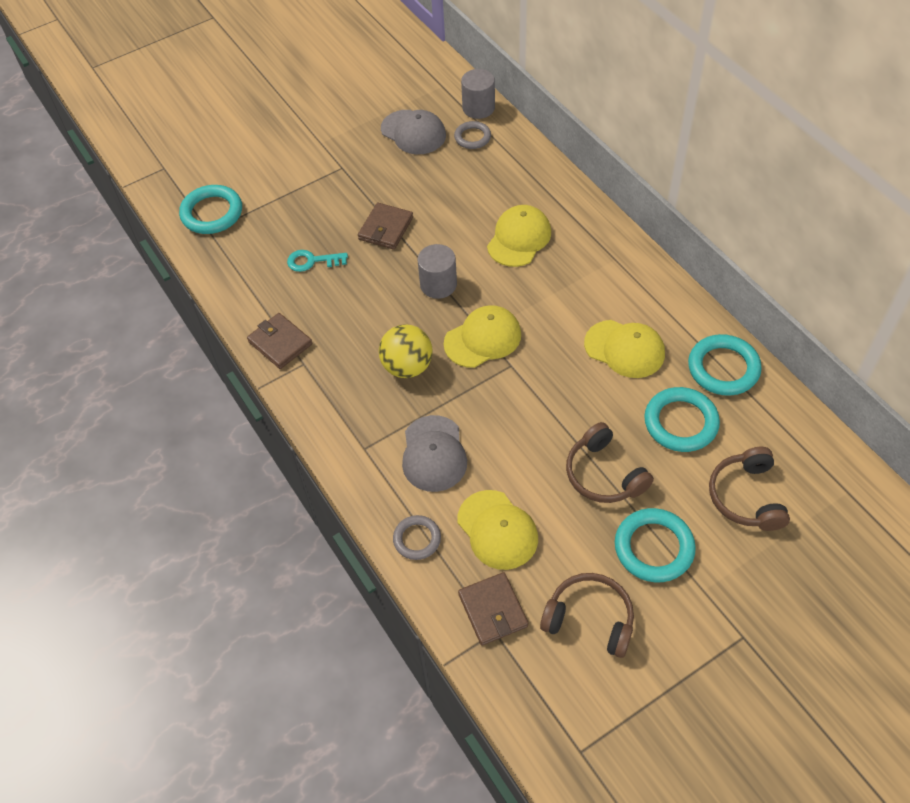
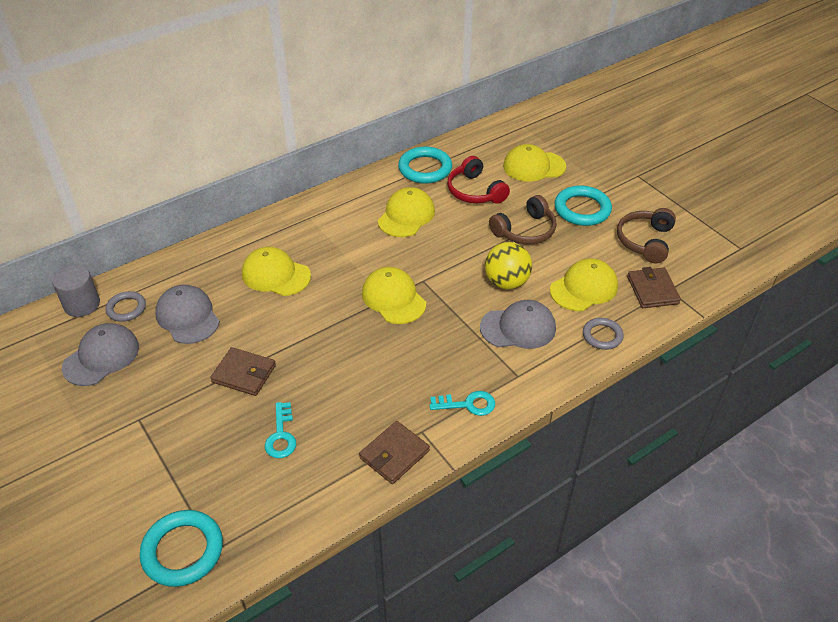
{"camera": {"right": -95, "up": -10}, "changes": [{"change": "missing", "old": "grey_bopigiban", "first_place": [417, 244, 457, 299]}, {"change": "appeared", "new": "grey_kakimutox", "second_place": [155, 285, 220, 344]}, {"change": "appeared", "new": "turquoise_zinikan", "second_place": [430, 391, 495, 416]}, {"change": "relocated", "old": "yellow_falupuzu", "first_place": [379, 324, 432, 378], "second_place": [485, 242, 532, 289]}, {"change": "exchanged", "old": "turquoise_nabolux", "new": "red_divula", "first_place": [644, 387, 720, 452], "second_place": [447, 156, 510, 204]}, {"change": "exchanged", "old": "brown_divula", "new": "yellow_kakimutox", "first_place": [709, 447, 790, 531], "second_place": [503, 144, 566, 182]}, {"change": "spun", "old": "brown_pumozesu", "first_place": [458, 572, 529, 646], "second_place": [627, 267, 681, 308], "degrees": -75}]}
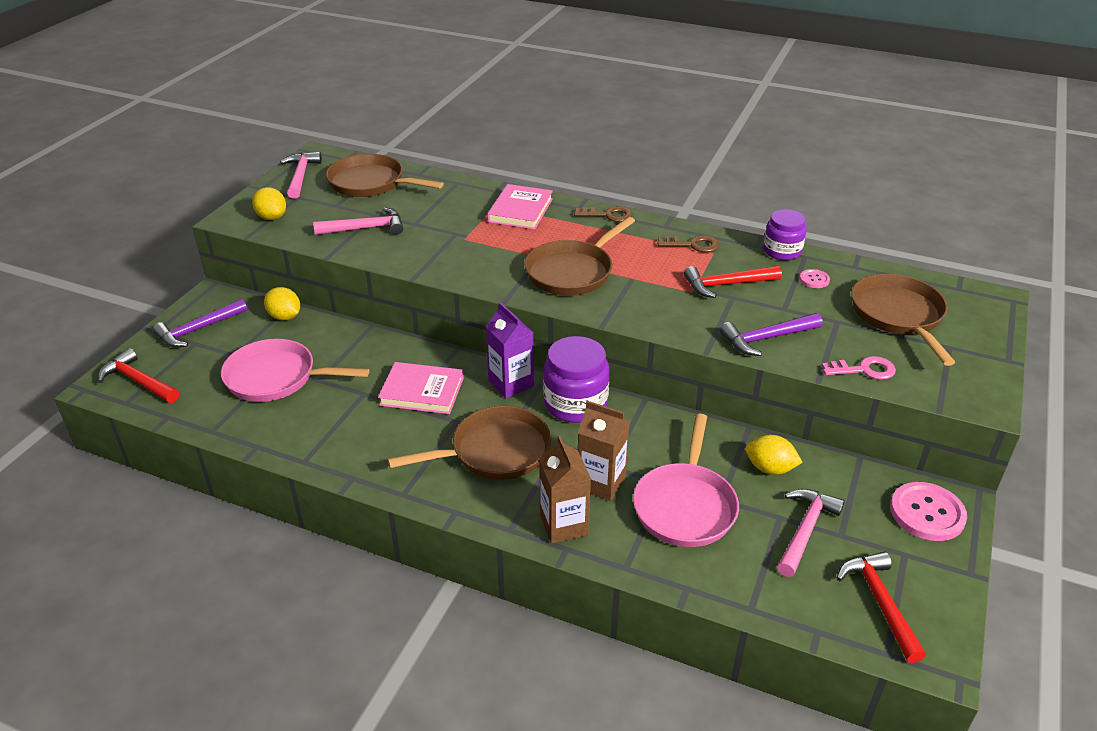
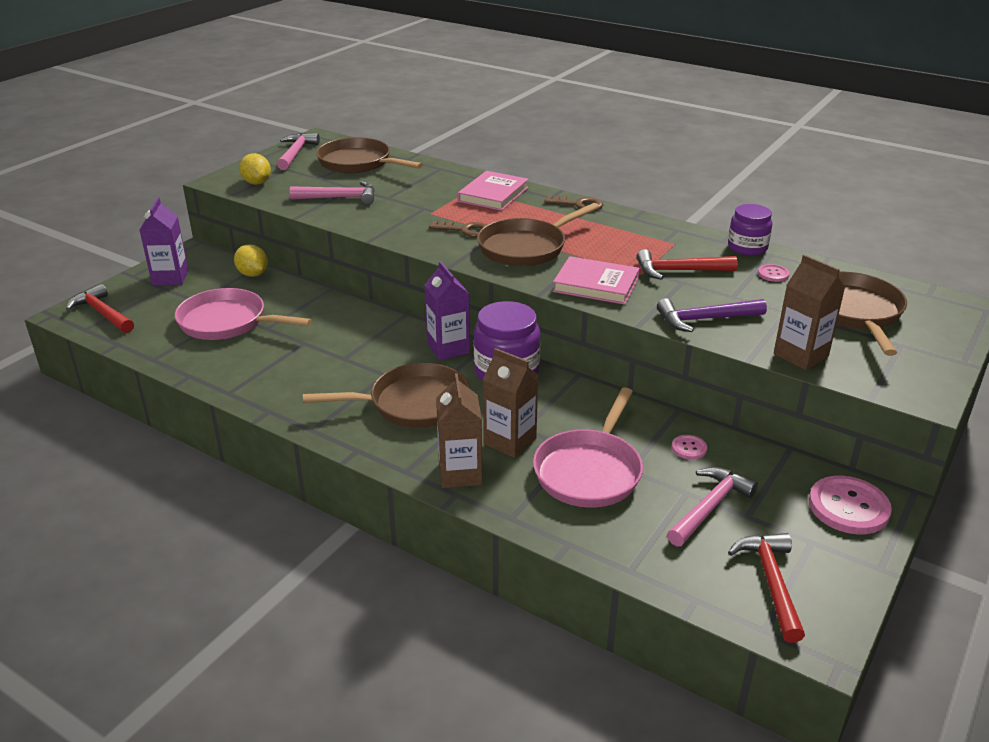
{"camera": {"right": 10, "up": -5}, "changes": [{"change": "relocated", "old": "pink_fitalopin", "first_place": [378, 362, 464, 414], "second_place": [553, 256, 640, 305]}, {"change": "relocated", "old": "brown_zinikan", "first_place": [658, 235, 719, 252], "second_place": [429, 221, 486, 237]}, {"change": "exchanged", "old": "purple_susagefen", "new": "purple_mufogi", "first_place": [153, 299, 247, 348], "second_place": [140, 198, 189, 285]}, {"change": "exchanged", "old": "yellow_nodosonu", "new": "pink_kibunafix", "first_place": [745, 435, 803, 475], "second_place": [672, 435, 707, 460]}, {"change": "exchanged", "old": "pink_zinikan", "new": "brown_mufogi", "first_place": [822, 356, 896, 380], "second_place": [774, 254, 845, 370]}]}
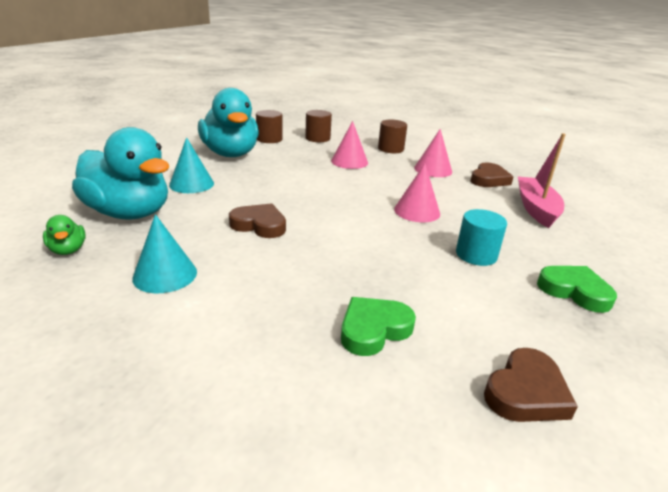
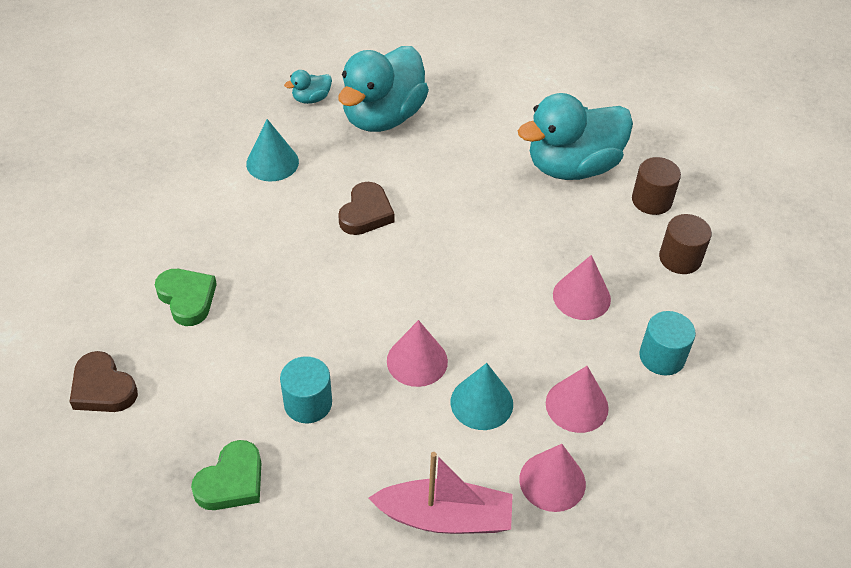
{"camera": {"right": 90, "up": 20}, "changes": [{"change": "relocated", "old": "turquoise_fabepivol", "first_place": [169, 137, 214, 193], "second_place": [451, 363, 513, 430]}, {"change": "exchanged", "old": "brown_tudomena", "new": "pink_fabepivol", "first_place": [471, 162, 513, 187], "second_place": [519, 444, 586, 512]}, {"change": "colour", "old": "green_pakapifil", "new": "turquoise_pakapifil", "first_place": [43, 215, 86, 255], "second_place": [284, 70, 332, 104]}, {"change": "colour", "old": "brown_bopigiban", "new": "turquoise_bopigiban", "first_place": [378, 119, 407, 153], "second_place": [639, 311, 696, 375]}]}
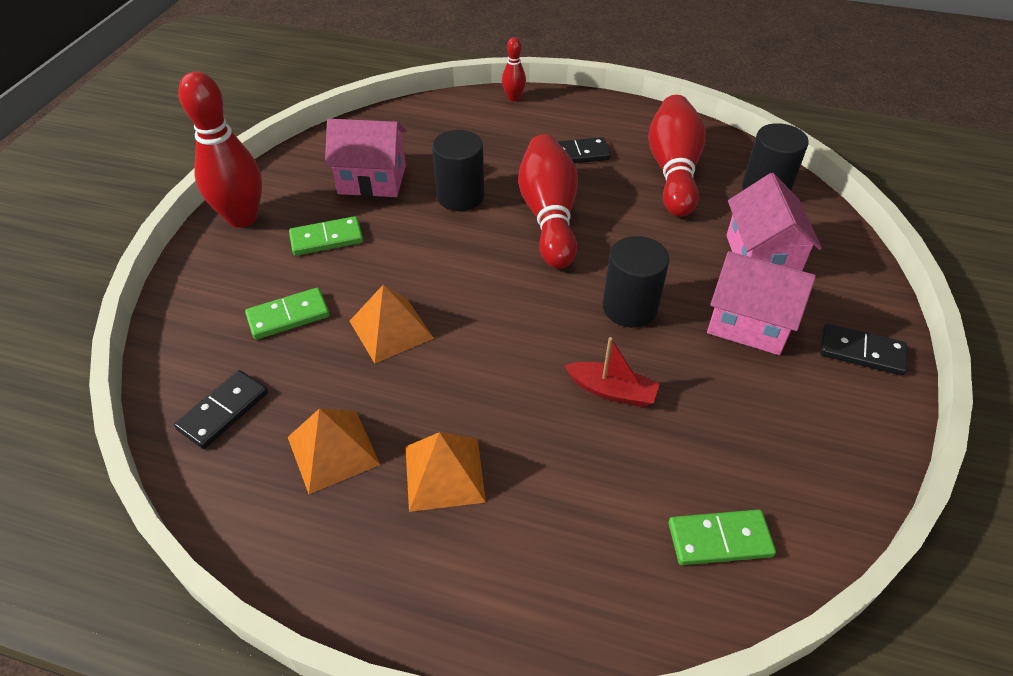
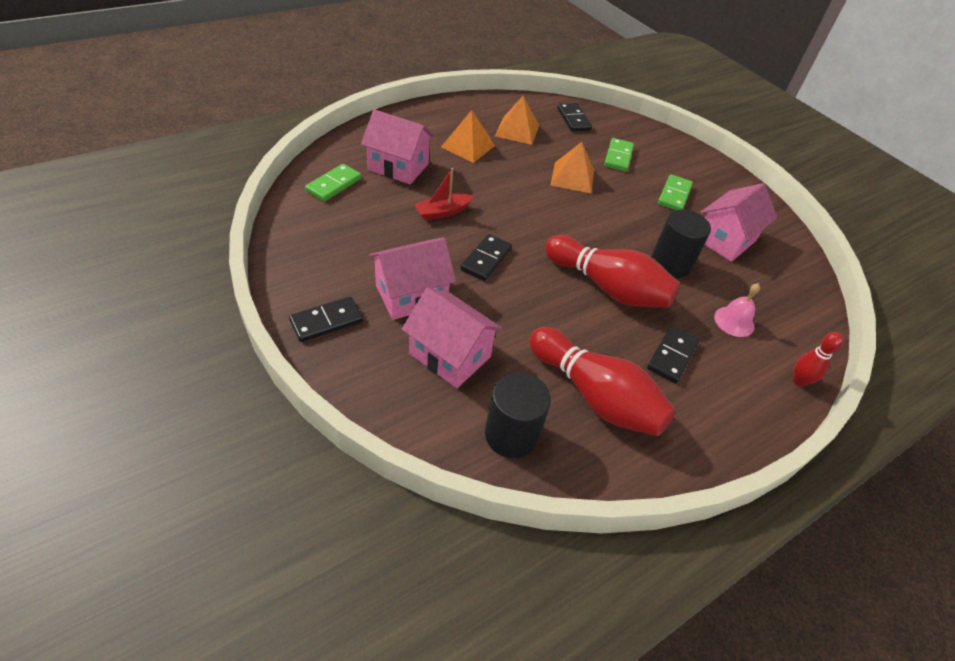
{"camera": {"right": 125, "up": 0}, "changes": [{"change": "missing", "old": "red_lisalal", "first_place": [178, 71, 262, 228]}, {"change": "appeared", "new": "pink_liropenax", "second_place": [361, 109, 435, 184]}, {"change": "appeared", "new": "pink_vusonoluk", "second_place": [714, 283, 760, 337]}, {"change": "exchanged", "old": "black_bopigiban", "new": "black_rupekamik", "first_place": [603, 236, 670, 328], "second_place": [460, 234, 512, 281]}]}
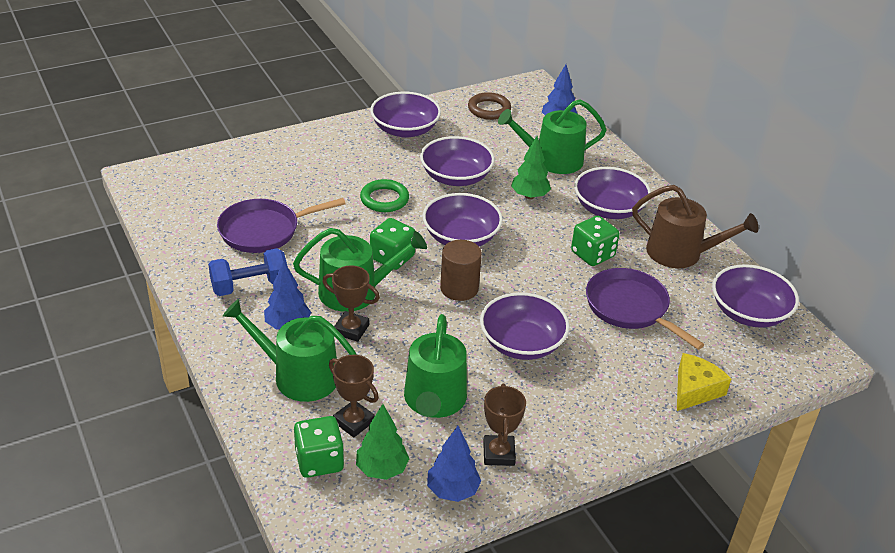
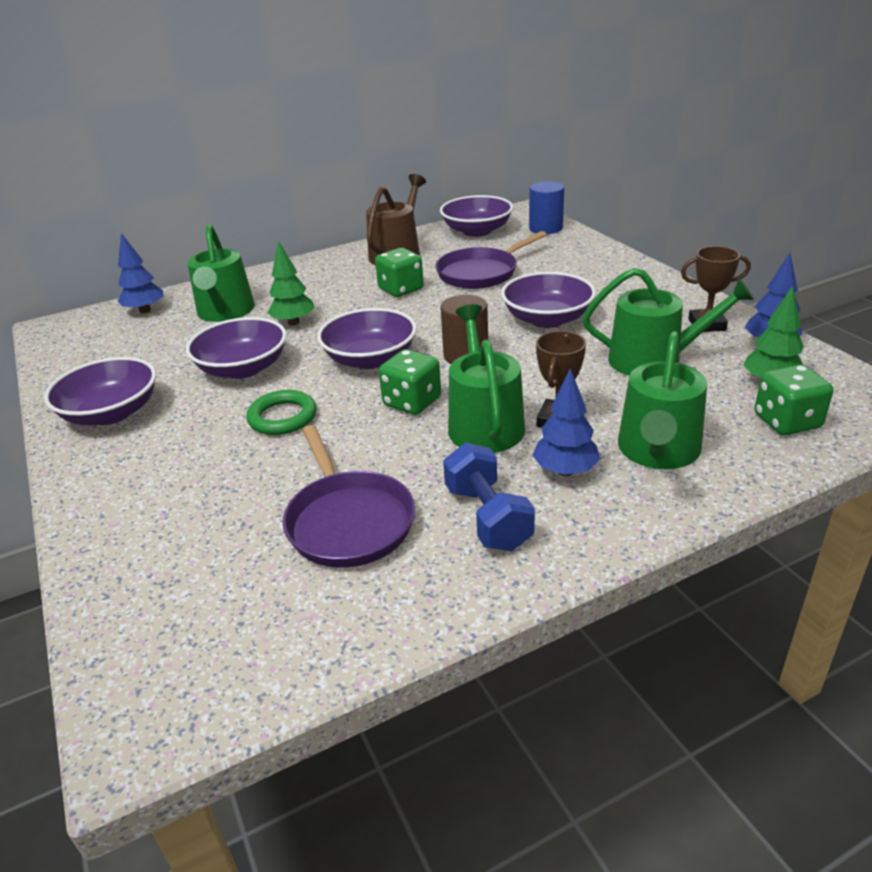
{"camera": {"right": -85, "up": -5}, "changes": [{"change": "missing", "old": "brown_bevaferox", "first_place": [329, 355, 379, 437]}, {"change": "missing", "old": "brown_nabolux", "first_place": [468, 92, 511, 120]}, {"change": "missing", "old": "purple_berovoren", "first_place": [574, 167, 651, 219]}, {"change": "missing", "old": "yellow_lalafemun", "first_place": [677, 353, 731, 411]}, {"change": "appeared", "new": "blue_bopigiban", "second_place": [529, 181, 564, 234]}]}
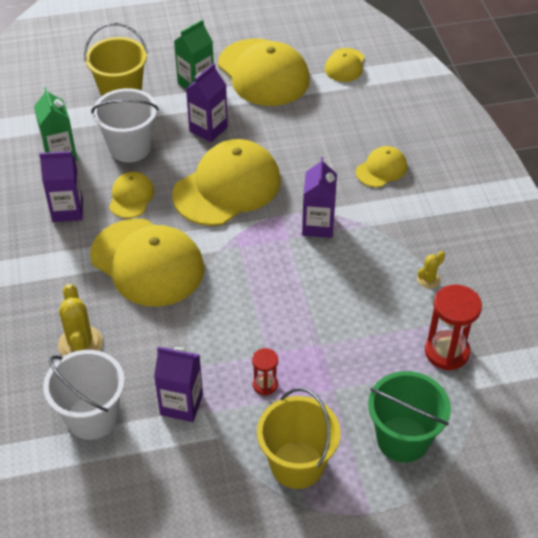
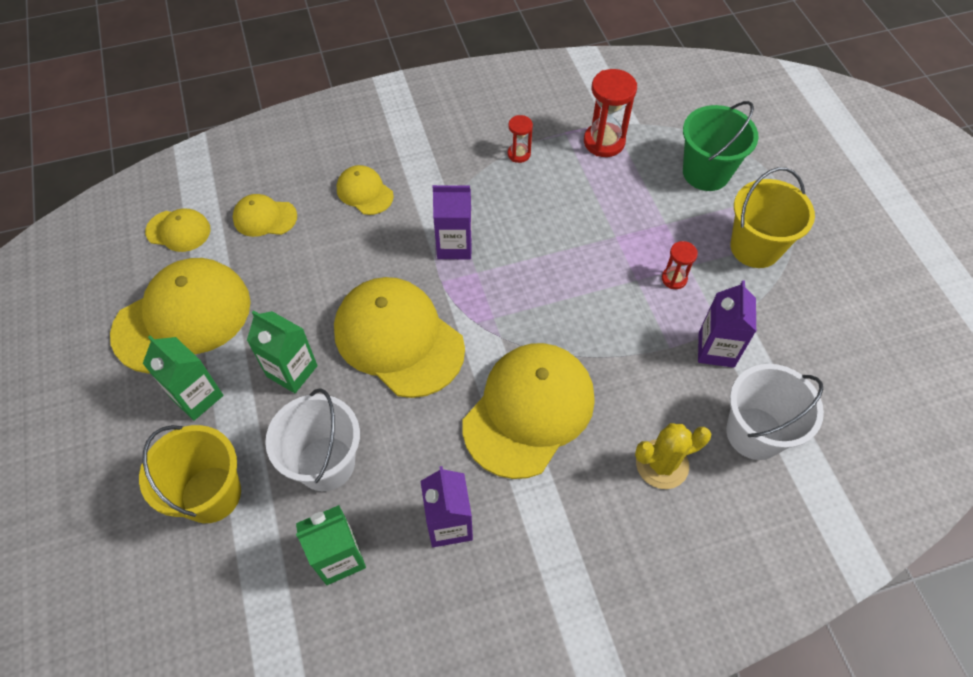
{"camera": {"right": -95, "up": 10}, "changes": [{"change": "relocated", "old": "yellow_kakimutox", "first_place": [109, 172, 154, 218], "second_place": [233, 194, 297, 237]}, {"change": "exchanged", "old": "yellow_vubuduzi", "new": "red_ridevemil", "first_place": [417, 251, 445, 288], "second_place": [508, 115, 533, 163]}, {"change": "colour", "old": "purple_mufogi", "new": "green_mufogi", "first_place": [186, 63, 228, 142], "second_place": [247, 310, 318, 393]}]}
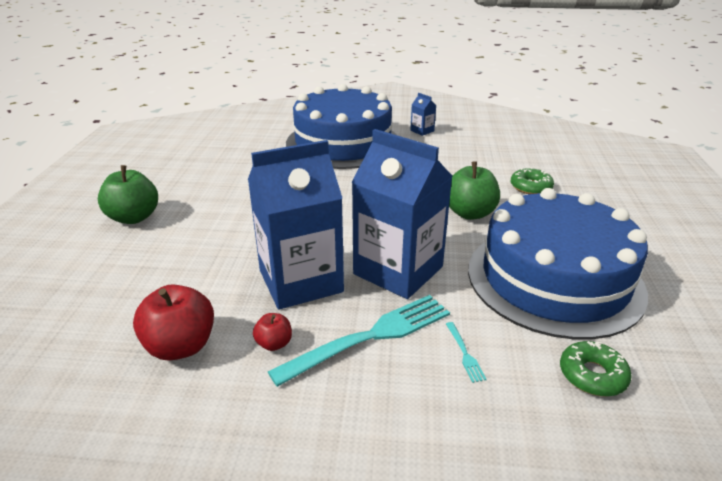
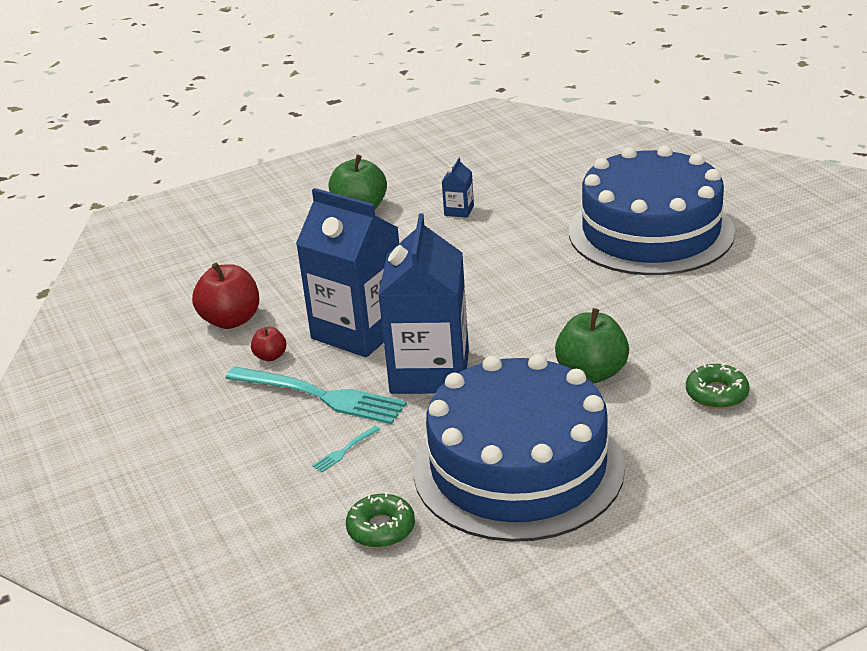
{"camera": {"right": 60, "up": 0}, "changes": [{"change": "relocated", "old": "blue_mufogi", "first_place": [410, 93, 436, 136], "second_place": [442, 158, 474, 218]}]}
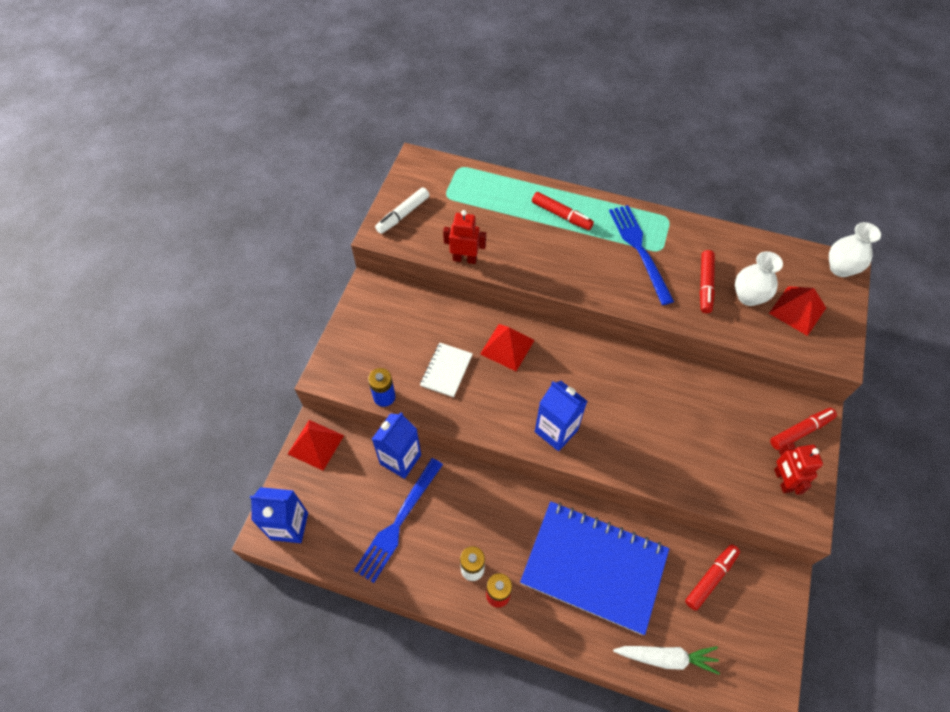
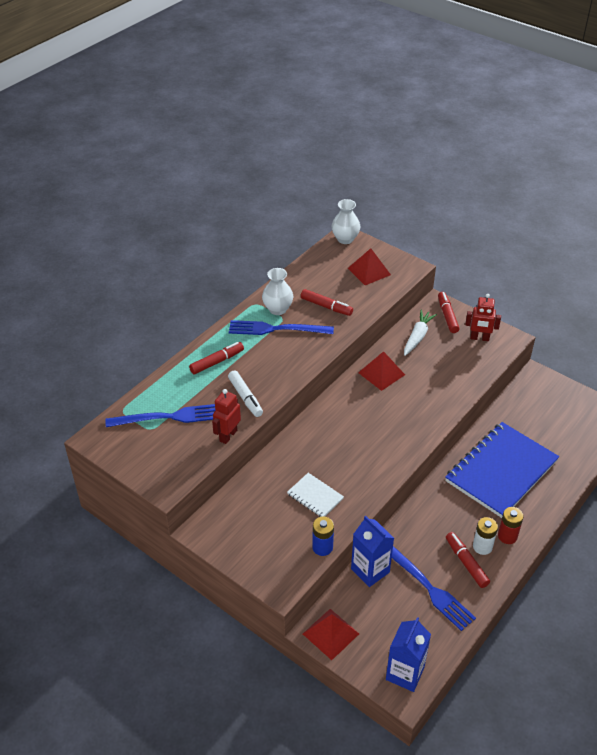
{"camera": {"right": -70, "up": -15}, "changes": [{"change": "missing", "old": "blue_mufogi", "first_place": [535, 381, 587, 451]}, {"change": "appeared", "new": "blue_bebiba", "second_place": [105, 404, 216, 427]}, {"change": "relocated", "old": "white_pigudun", "first_place": [375, 187, 429, 234], "second_place": [228, 370, 263, 417]}, {"change": "relocated", "old": "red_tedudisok", "first_place": [480, 324, 535, 371], "second_place": [358, 351, 405, 391]}, {"change": "relocated", "old": "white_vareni", "first_place": [613, 646, 720, 675], "second_place": [404, 310, 437, 356]}, {"change": "relocated", "old": "red_pigudun", "first_place": [685, 544, 740, 611], "second_place": [446, 532, 490, 588]}, {"change": "relocated", "old": "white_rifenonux", "first_place": [735, 251, 783, 306], "second_place": [262, 268, 293, 315]}]}
